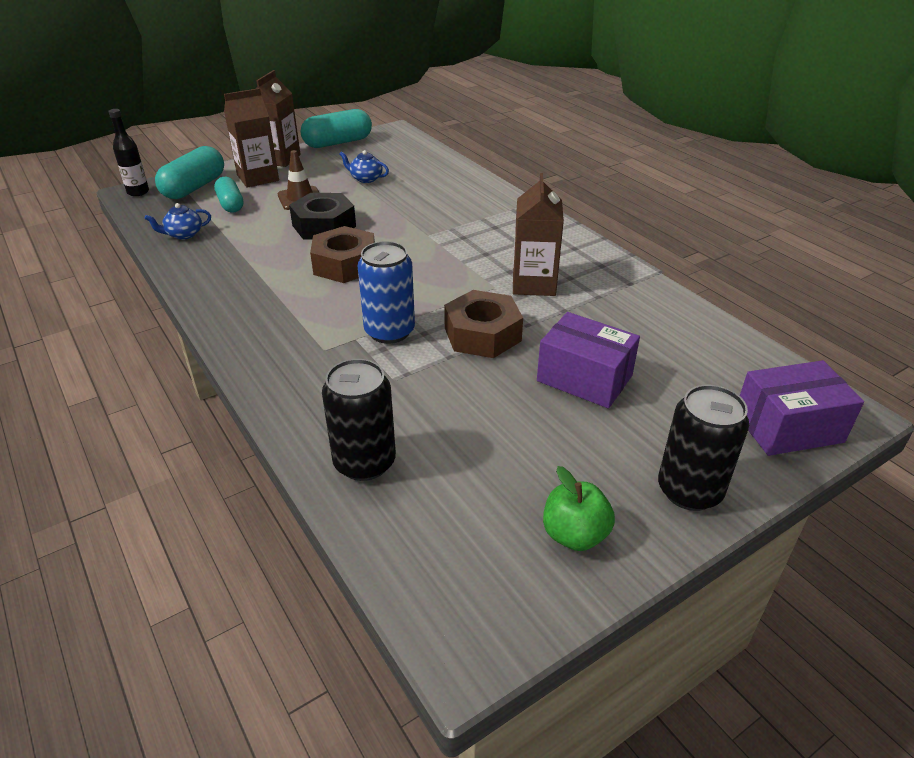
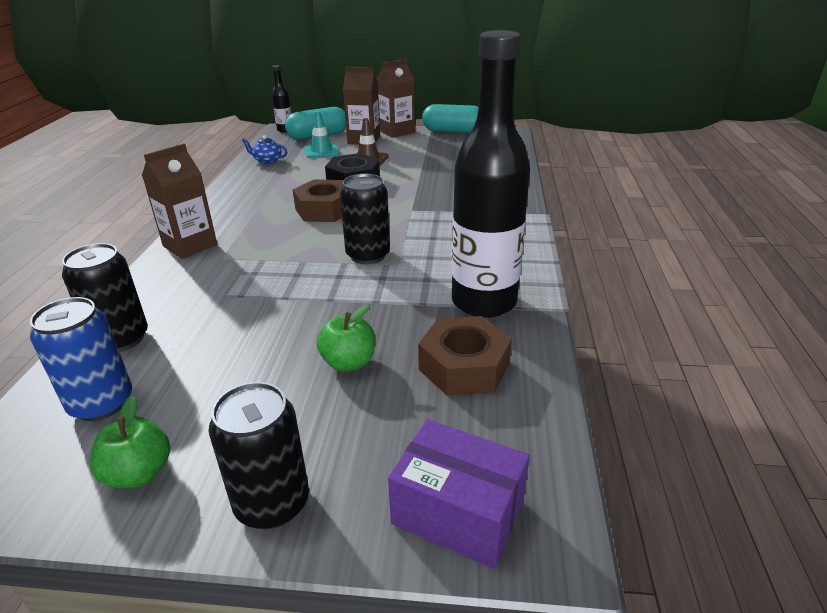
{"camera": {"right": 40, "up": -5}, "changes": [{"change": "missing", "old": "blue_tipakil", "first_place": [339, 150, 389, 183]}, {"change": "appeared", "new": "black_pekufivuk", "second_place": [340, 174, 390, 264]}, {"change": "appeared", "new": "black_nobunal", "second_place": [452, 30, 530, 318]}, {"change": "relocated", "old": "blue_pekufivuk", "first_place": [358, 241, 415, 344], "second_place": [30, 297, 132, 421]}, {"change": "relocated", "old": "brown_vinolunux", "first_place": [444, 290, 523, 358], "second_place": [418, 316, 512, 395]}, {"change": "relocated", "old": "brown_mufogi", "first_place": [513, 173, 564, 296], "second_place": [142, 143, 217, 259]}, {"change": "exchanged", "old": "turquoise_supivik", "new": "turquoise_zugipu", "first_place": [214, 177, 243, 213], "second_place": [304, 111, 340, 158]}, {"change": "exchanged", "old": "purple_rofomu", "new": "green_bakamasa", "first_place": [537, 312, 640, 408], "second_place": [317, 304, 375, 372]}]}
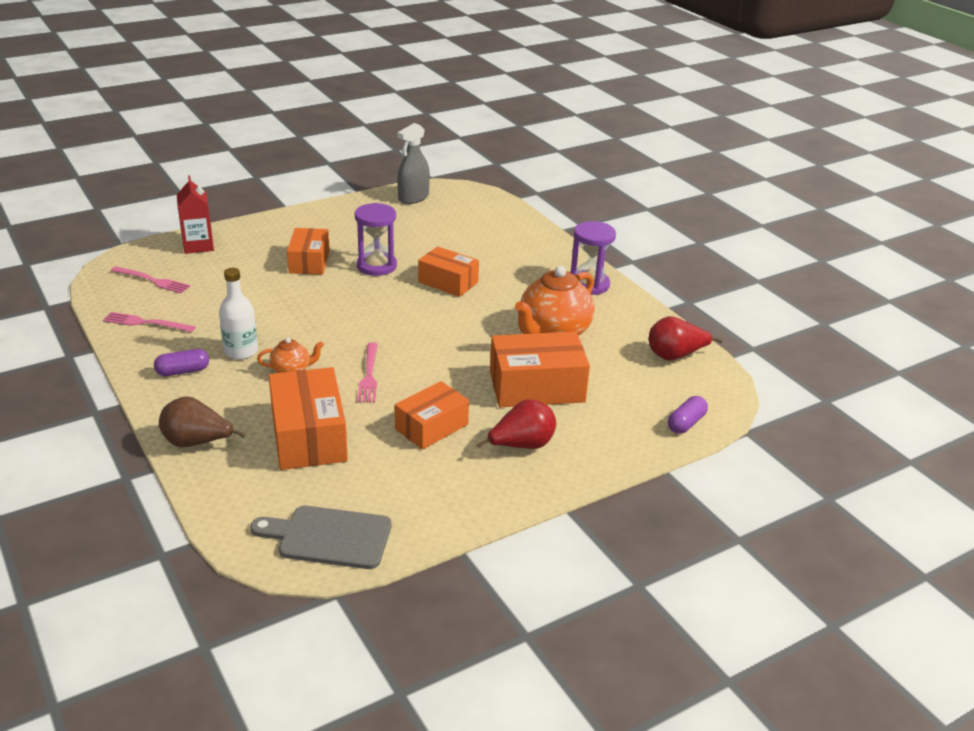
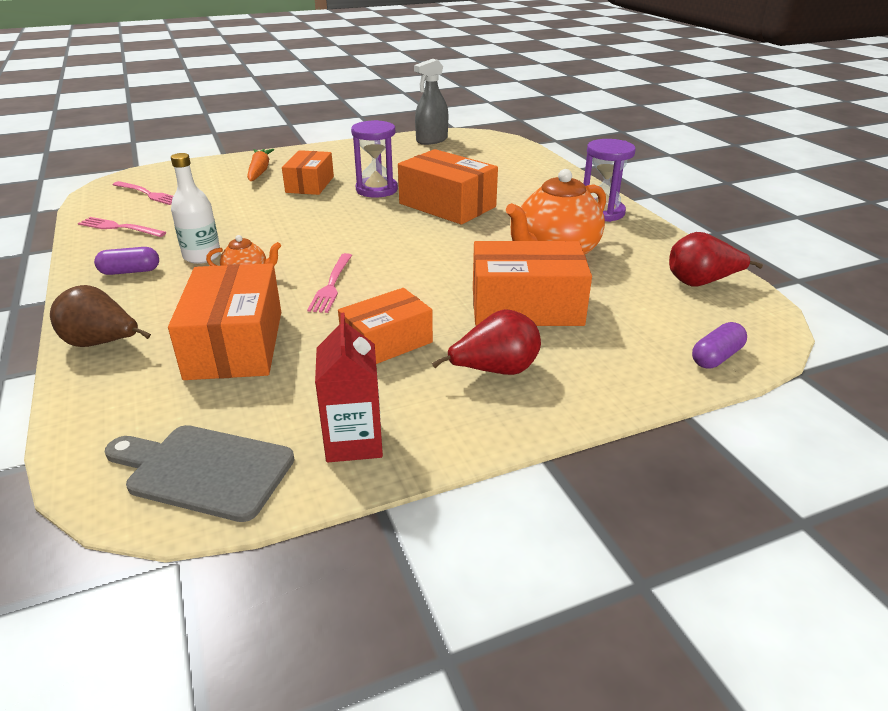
{"camera": {"right": 10, "up": 0}, "changes": [{"change": "appeared", "new": "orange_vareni", "second_place": [247, 149, 274, 181]}, {"change": "relocated", "old": "red_mufogi", "first_place": [177, 175, 214, 254], "second_place": [315, 313, 383, 462]}, {"change": "size", "old": "orange_rofomu", "first_place": [418, 246, 479, 297], "second_place": [398, 149, 498, 225], "factor": 1.51}]}
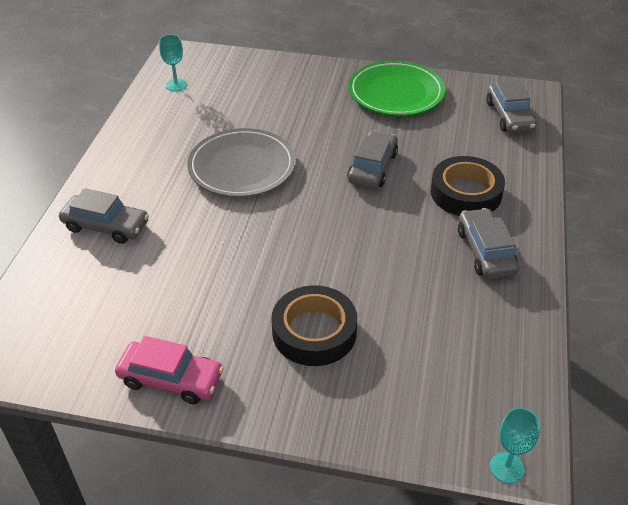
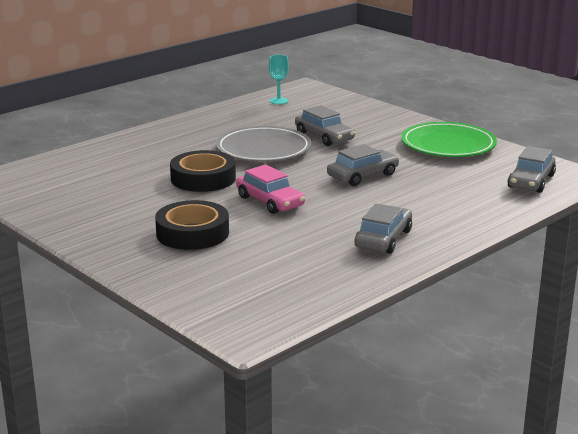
{"camera": {"right": 35, "up": -20}, "changes": [{"change": "missing", "old": "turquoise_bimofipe", "first_place": [490, 408, 540, 483]}, {"change": "relocated", "old": "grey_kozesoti", "first_place": [59, 188, 149, 244], "second_place": [295, 105, 355, 146]}, {"change": "relocated", "old": "pink_kozesoti", "first_place": [115, 336, 224, 404], "second_place": [236, 165, 305, 214]}, {"change": "relocated", "old": "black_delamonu", "first_place": [431, 156, 505, 216], "second_place": [170, 150, 236, 192]}]}
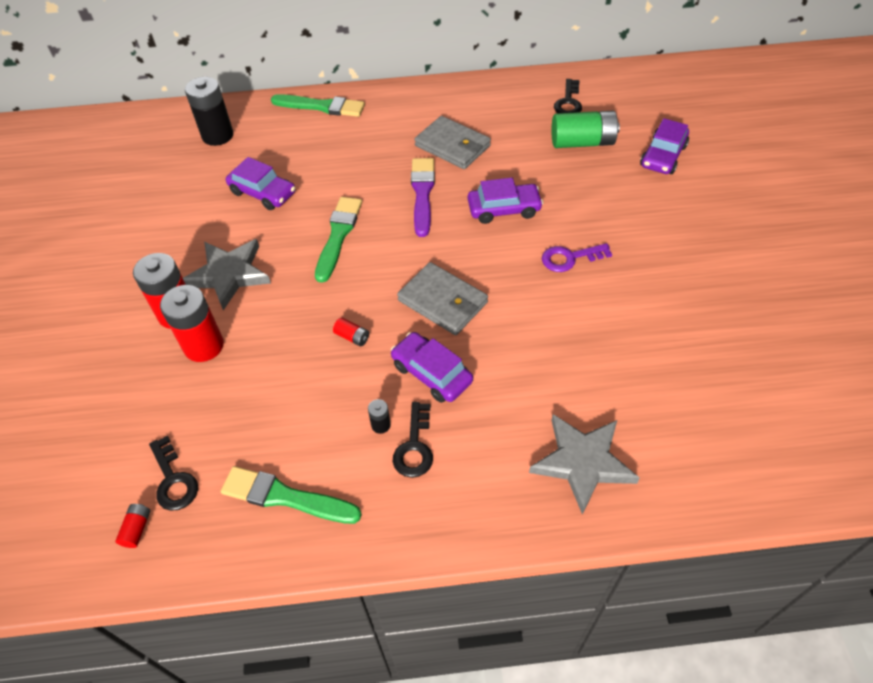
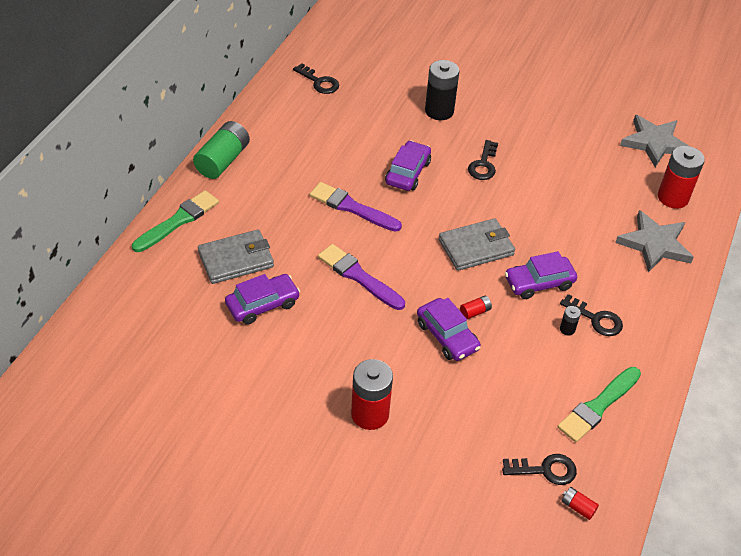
{"camera": {"right": -65, "up": -5}, "changes": [{"change": "relocated", "old": "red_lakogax", "first_place": [160, 285, 224, 362], "second_place": [658, 146, 705, 209]}, {"change": "relocated", "old": "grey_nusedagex", "first_place": [183, 239, 271, 311], "second_place": [620, 115, 689, 167]}, {"change": "relocated", "old": "black_lakogax", "first_place": [185, 77, 234, 146], "second_place": [425, 60, 460, 120]}, {"change": "relocated", "old": "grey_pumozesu", "first_place": [414, 116, 491, 169], "second_place": [198, 230, 274, 284]}, {"change": "relocated", "old": "green_lakogax", "first_place": [551, 111, 620, 148], "second_place": [193, 121, 250, 179]}, {"change": "relocated", "old": "purple_kozesoti", "first_place": [640, 118, 689, 174], "second_place": [417, 298, 481, 361]}, {"change": "colour", "old": "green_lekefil", "new": "purple_lekefil", "first_place": [315, 197, 362, 283], "second_place": [318, 244, 405, 310]}, {"change": "colour", "old": "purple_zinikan", "new": "black_zinikan", "first_place": [542, 243, 612, 272], "second_place": [468, 140, 498, 180]}]}
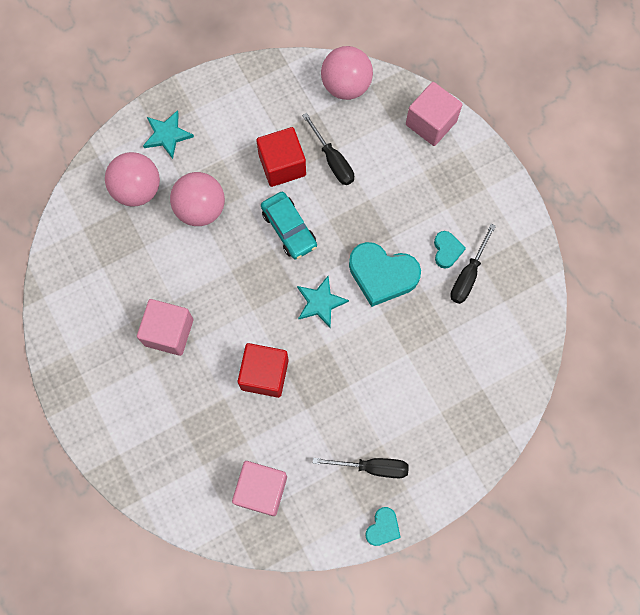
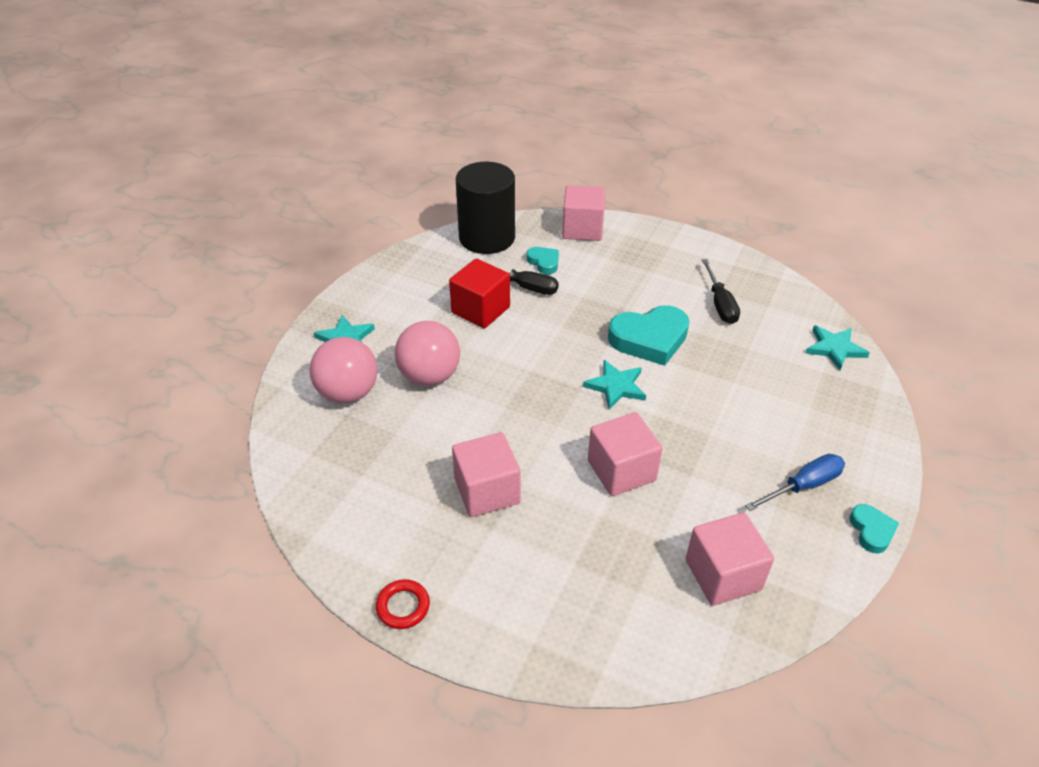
{"camera": {"right": -35, "up": -30}, "changes": [{"change": "missing", "old": "turquoise_kozesoti", "first_place": [261, 192, 317, 260]}, {"change": "appeared", "new": "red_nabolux", "second_place": [376, 579, 430, 629]}, {"change": "appeared", "new": "turquoise_nusedagex", "second_place": [806, 325, 870, 370]}, {"change": "relocated", "old": "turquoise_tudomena", "first_place": [434, 231, 466, 269], "second_place": [527, 247, 559, 274]}, {"change": "exchanged", "old": "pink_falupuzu", "new": "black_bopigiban", "first_place": [321, 46, 373, 100], "second_place": [456, 162, 515, 254]}, {"change": "colour", "old": "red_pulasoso", "new": "pink_pulasoso", "first_place": [238, 343, 289, 398], "second_place": [588, 412, 663, 496]}, {"change": "colour", "old": "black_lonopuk", "new": "blue_lonopuk", "first_place": [313, 458, 409, 478], "second_place": [745, 454, 845, 511]}]}
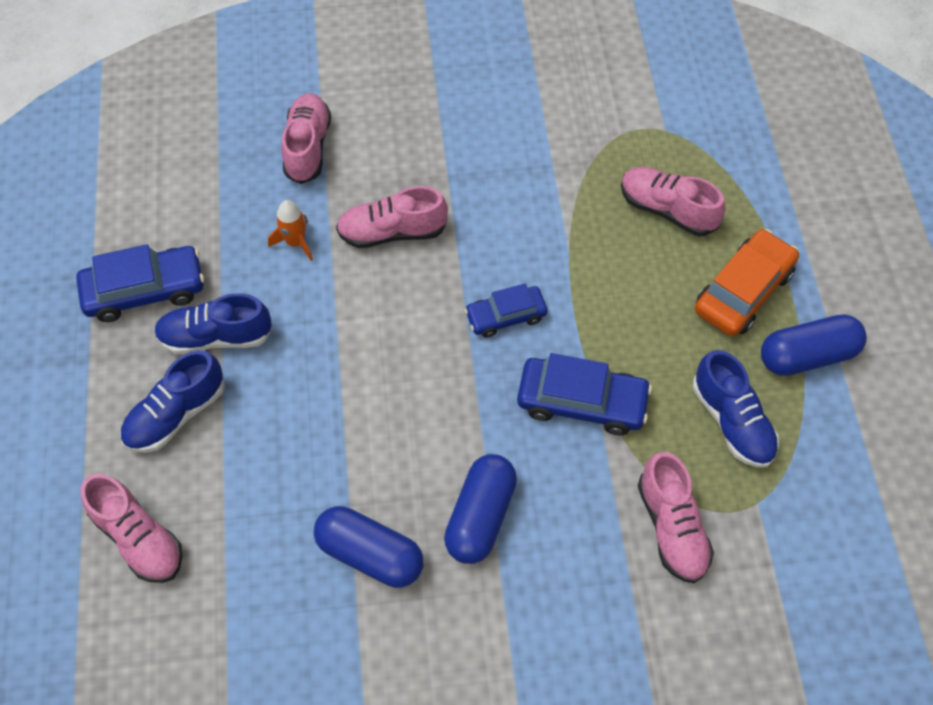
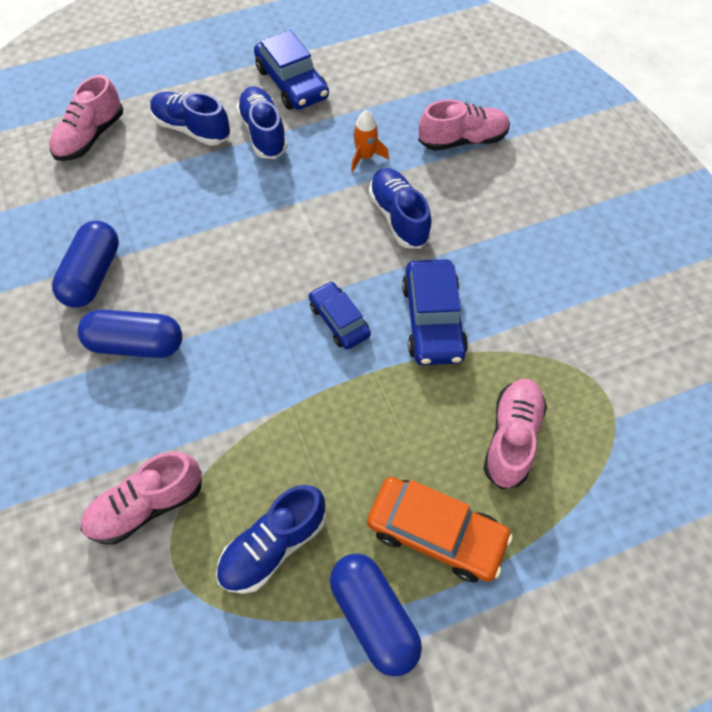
{"camera": {"right": 75, "up": 0}, "changes": [{"change": "relocated", "old": "blue_kozesoti", "first_place": [517, 353, 652, 436], "second_place": [402, 259, 468, 365]}, {"change": "colour", "old": "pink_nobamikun", "new": "blue_nobamikun", "first_place": [336, 186, 448, 248], "second_place": [369, 168, 432, 249]}]}
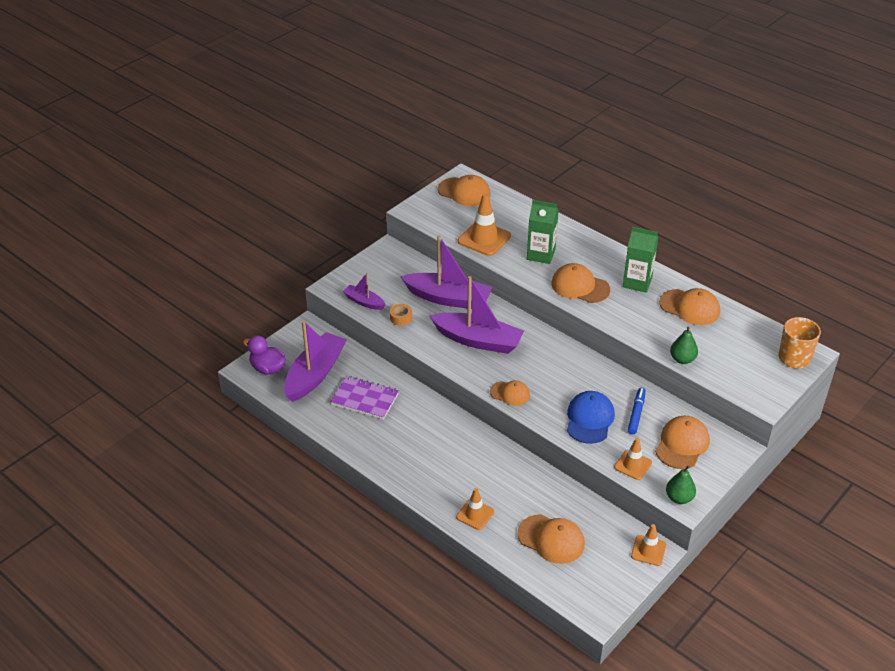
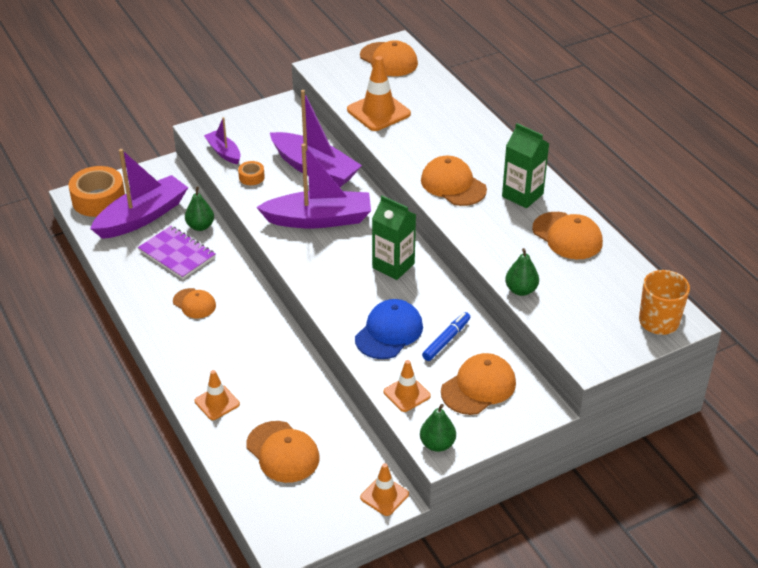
{"camera": {"right": 20, "up": 0}, "changes": [{"change": "appeared", "new": "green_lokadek", "second_place": [185, 187, 214, 231]}, {"change": "relocated", "old": "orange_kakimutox", "first_place": [490, 380, 530, 406], "second_place": [173, 288, 216, 318]}, {"change": "relocated", "old": "green_mufogi", "first_place": [527, 200, 559, 264], "second_place": [372, 195, 416, 280]}, {"change": "exchanged", "old": "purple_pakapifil", "new": "orange_delamonu", "first_place": [243, 336, 286, 375], "second_place": [68, 166, 125, 217]}, {"change": "spun", "old": "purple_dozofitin", "first_place": [430, 276, 524, 354], "second_place": [256, 144, 371, 228], "degrees": -45}]}
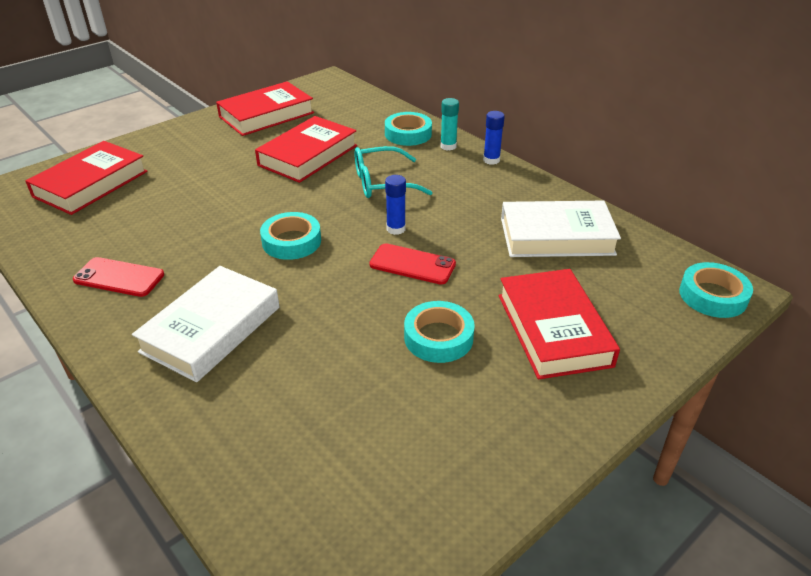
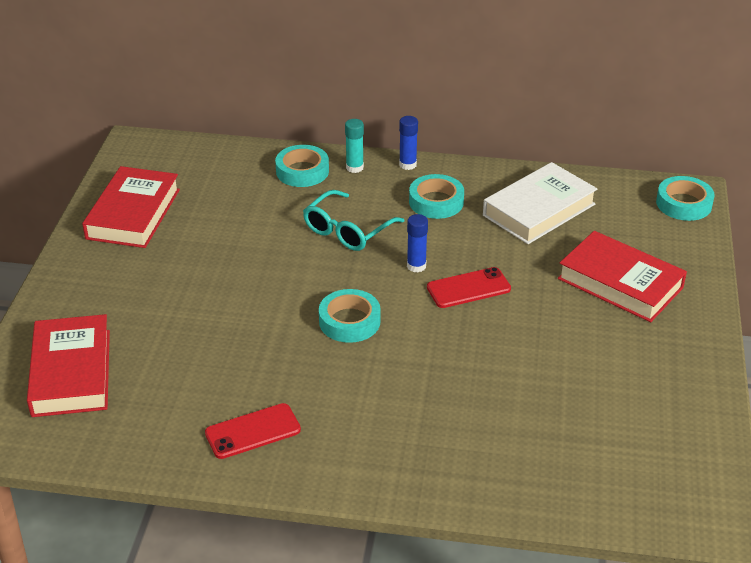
{"camera": {"right": -40, "up": 0}, "changes": [{"change": "missing", "old": "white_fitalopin", "first_place": [132, 266, 280, 382]}, {"change": "missing", "old": "red_fitalopin", "first_place": [255, 116, 357, 183]}, {"change": "relocated", "old": "turquoise_delamonu", "first_place": [404, 301, 475, 363], "second_place": [409, 174, 464, 219]}]}
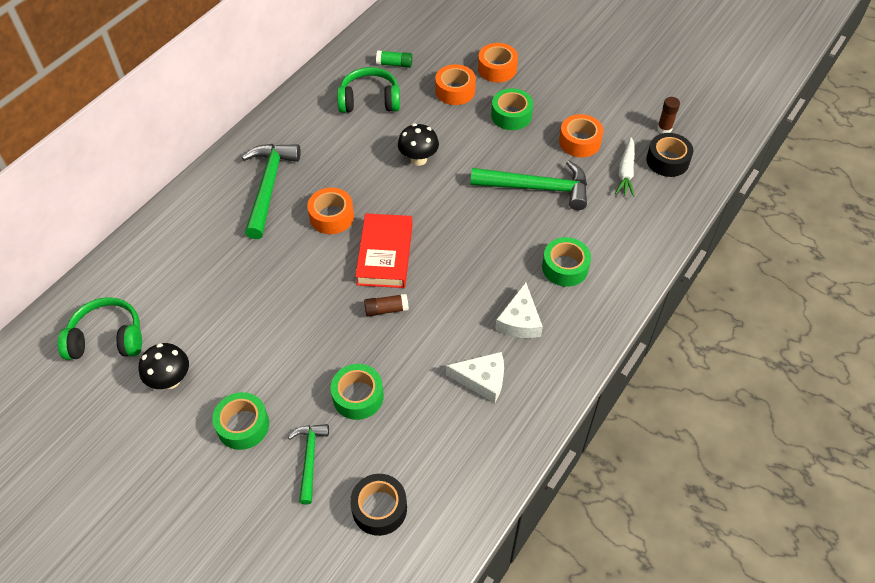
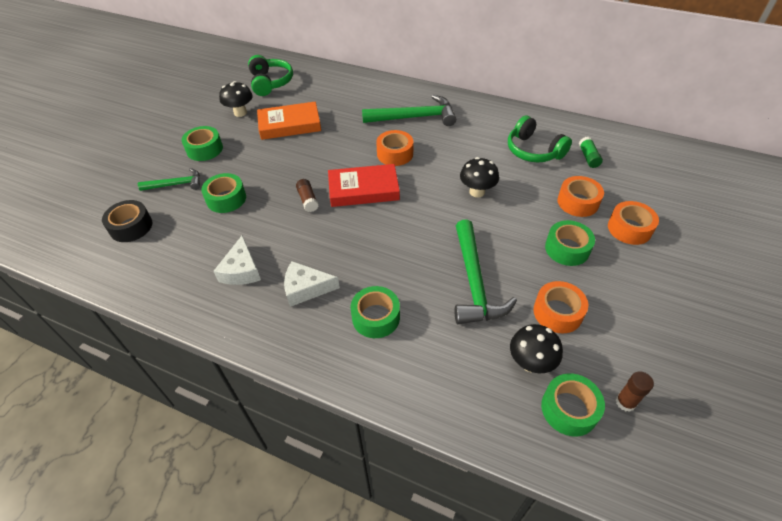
{"camera": {"right": 80, "up": -5}, "changes": [{"change": "appeared", "new": "orange_fitalopin", "second_place": [257, 101, 321, 140]}, {"change": "exchanged", "old": "white_vareni", "new": "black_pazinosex", "first_place": [615, 137, 635, 197], "second_place": [510, 324, 563, 373]}, {"change": "colour", "old": "black_delamonu", "new": "green_delamonu", "first_place": [646, 133, 693, 177], "second_place": [541, 373, 605, 437]}, {"change": "spun", "old": "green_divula", "first_place": [337, 67, 400, 113], "second_place": [508, 116, 572, 163], "degrees": 150}]}
